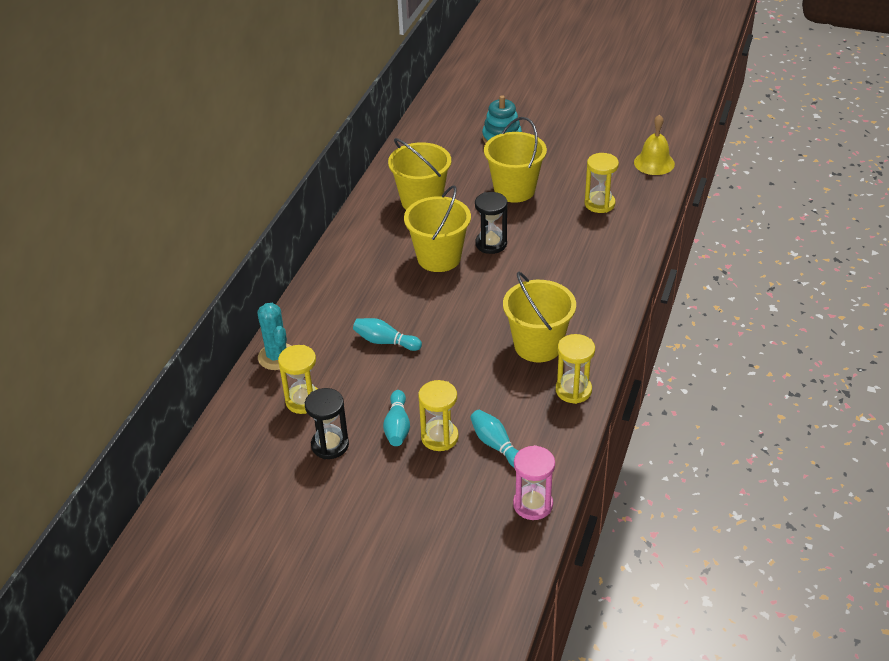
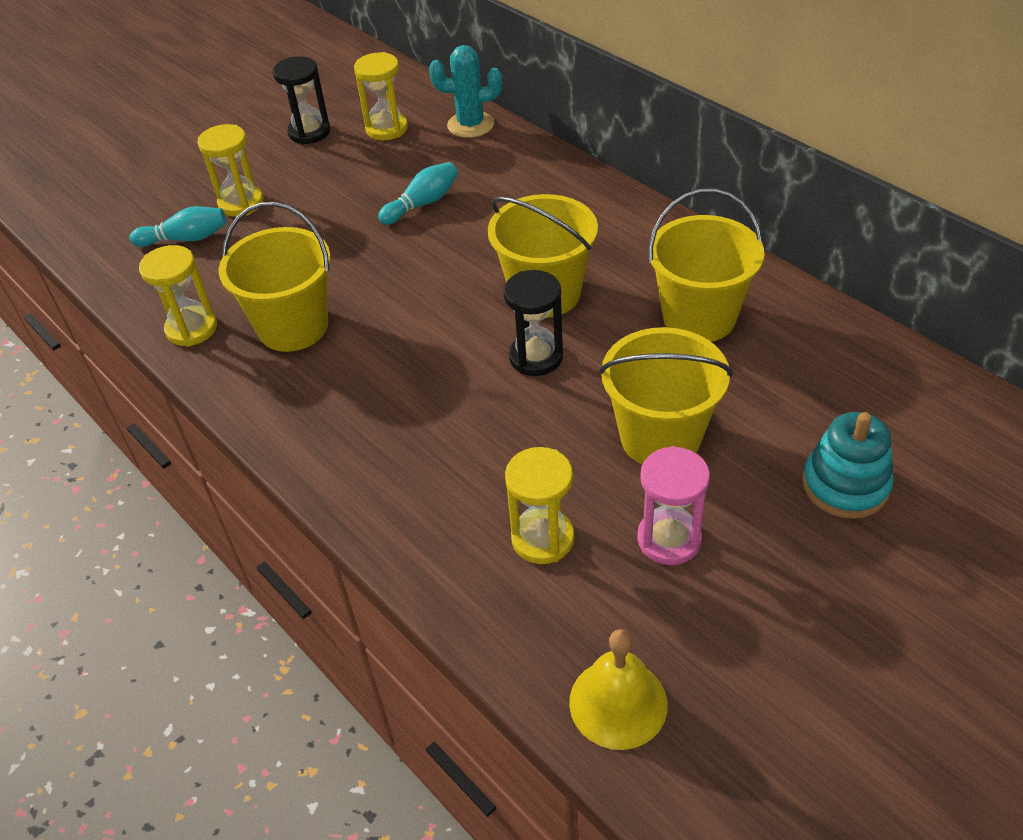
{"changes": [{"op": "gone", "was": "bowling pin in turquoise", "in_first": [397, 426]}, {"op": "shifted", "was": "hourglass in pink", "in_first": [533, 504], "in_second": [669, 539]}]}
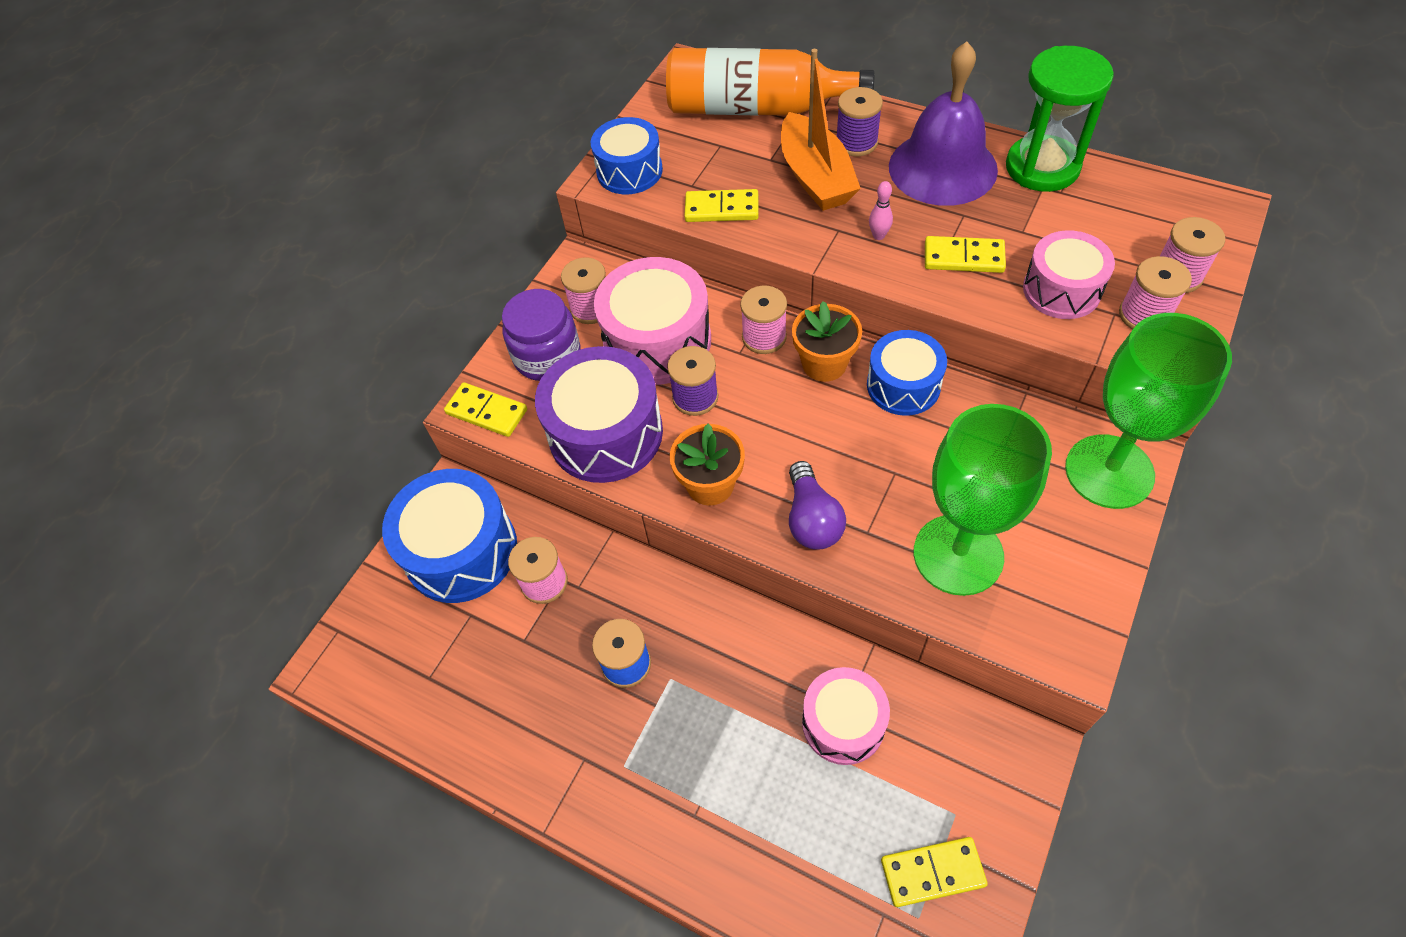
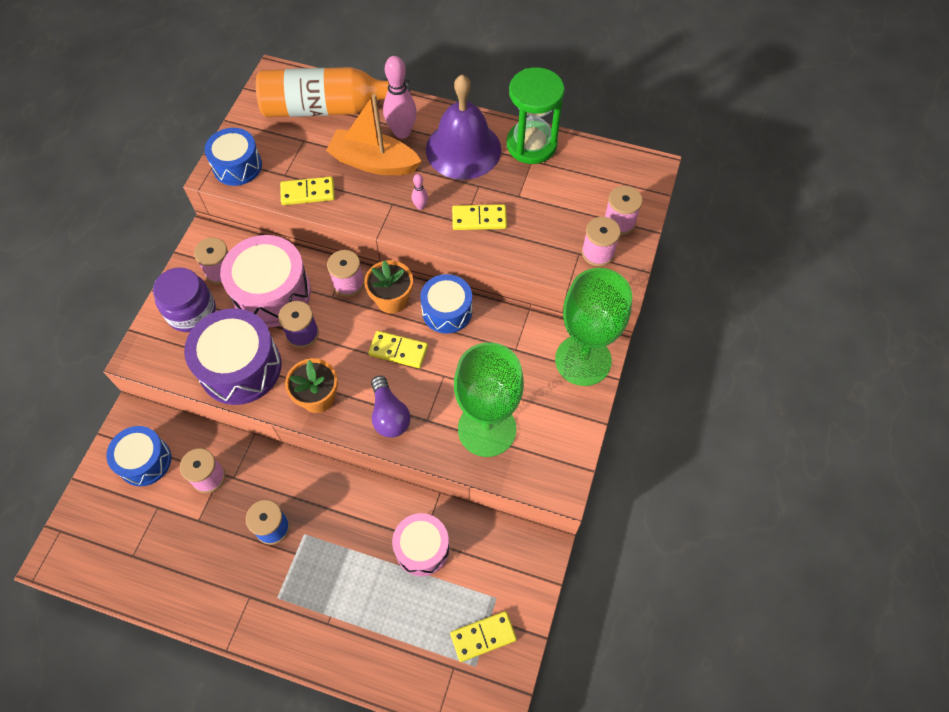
{"changes": [{"op": "rotated", "was": "boat in orange", "in_first": [815, 177], "in_second": [374, 162], "clockwise": 135}, {"op": "swapped", "was": "spool in purple", "now": "bowling pin in pink", "in_first": [856, 142], "in_second": [402, 132]}, {"op": "gone", "was": "drum in pink", "in_first": [1061, 290]}, {"op": "shifted", "was": "domino in yellow", "in_first": [486, 412], "in_second": [398, 351]}, {"op": "scaled", "was": "drum in blue", "in_first": [461, 551], "in_second": [145, 461], "ratio": 0.64}]}
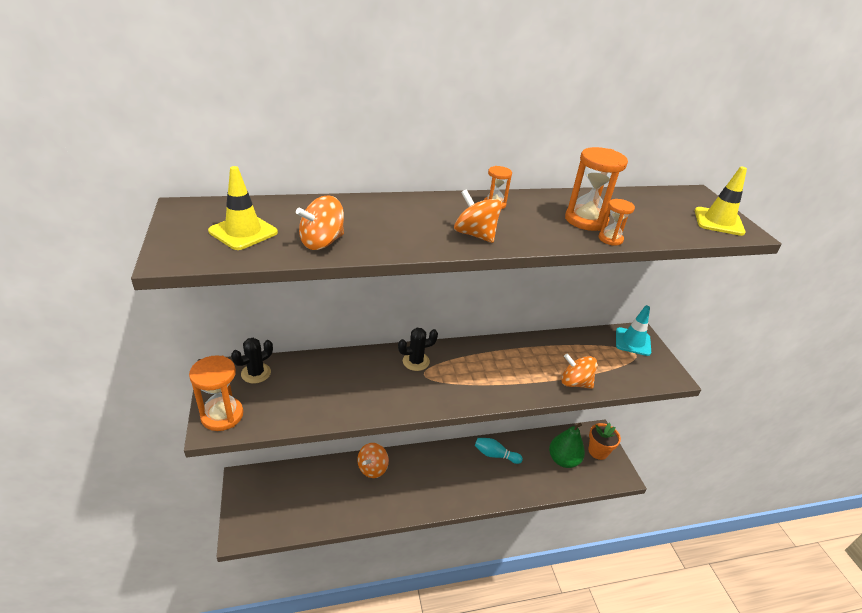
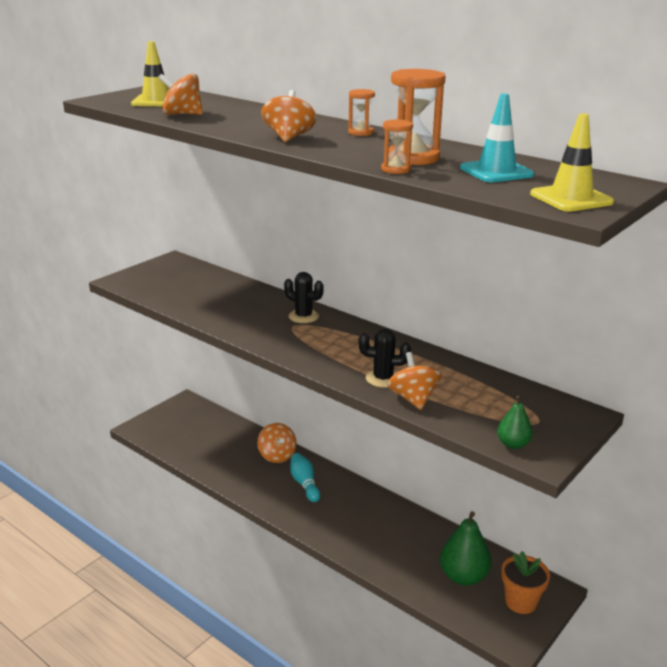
{"changes": [{"op": "shifted", "was": "traffic cone in turquoise", "in_first": [632, 342], "in_second": [496, 171]}, {"op": "shifted", "was": "cactus in black", "in_first": [256, 373], "in_second": [383, 378]}, {"op": "gone", "was": "hourglass in orange", "in_first": [222, 415]}, {"op": "shifted", "was": "bowling pin in turquoise", "in_first": [495, 455], "in_second": [304, 484]}, {"op": "rotated", "was": "spinning top in orange", "in_first": [372, 468], "in_second": [277, 455], "clockwise": -105}, {"op": "new", "now": "pear in green", "in_second": [513, 444]}]}
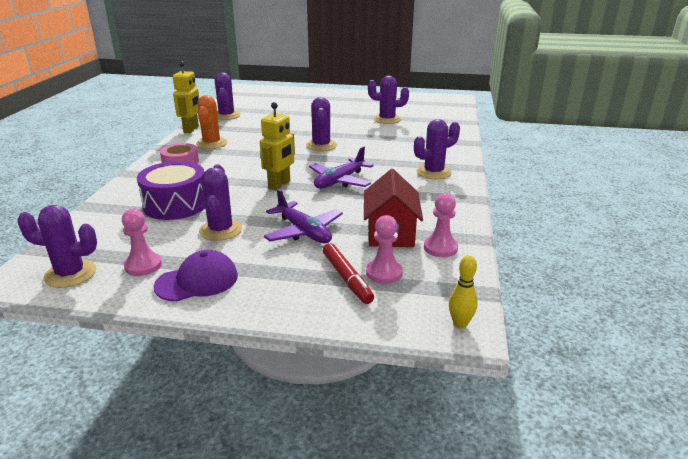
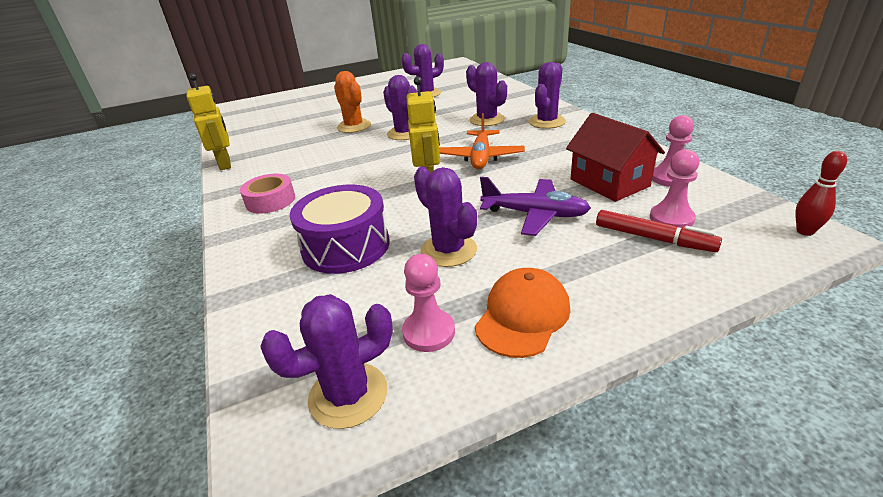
{"changes": [{"op": "shifted", "was": "cactus in purple", "in_first": [226, 116], "in_second": [487, 120]}, {"op": "shifted", "was": "cactus in orange", "in_first": [211, 143], "in_second": [354, 126]}, {"op": "repainted", "was": "plane in purple", "now": "plane in orange", "in_first": [339, 181], "in_second": [481, 157]}, {"op": "repainted", "was": "cap in purple", "now": "cap in orange", "in_first": [197, 281], "in_second": [522, 315]}, {"op": "repainted", "was": "bowling pin in yellow", "now": "bowling pin in red", "in_first": [460, 324], "in_second": [805, 231]}]}
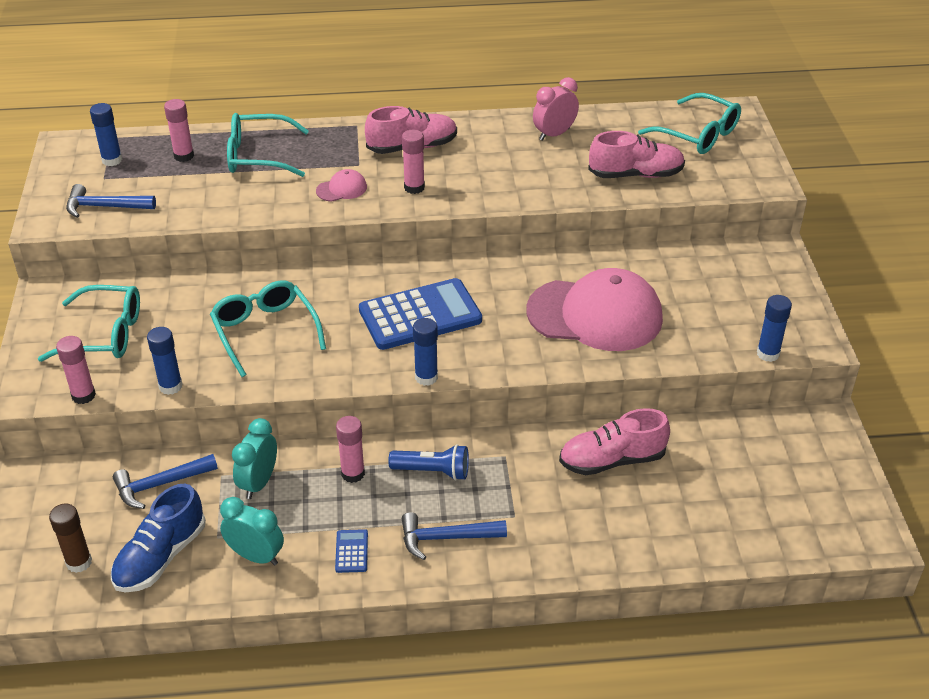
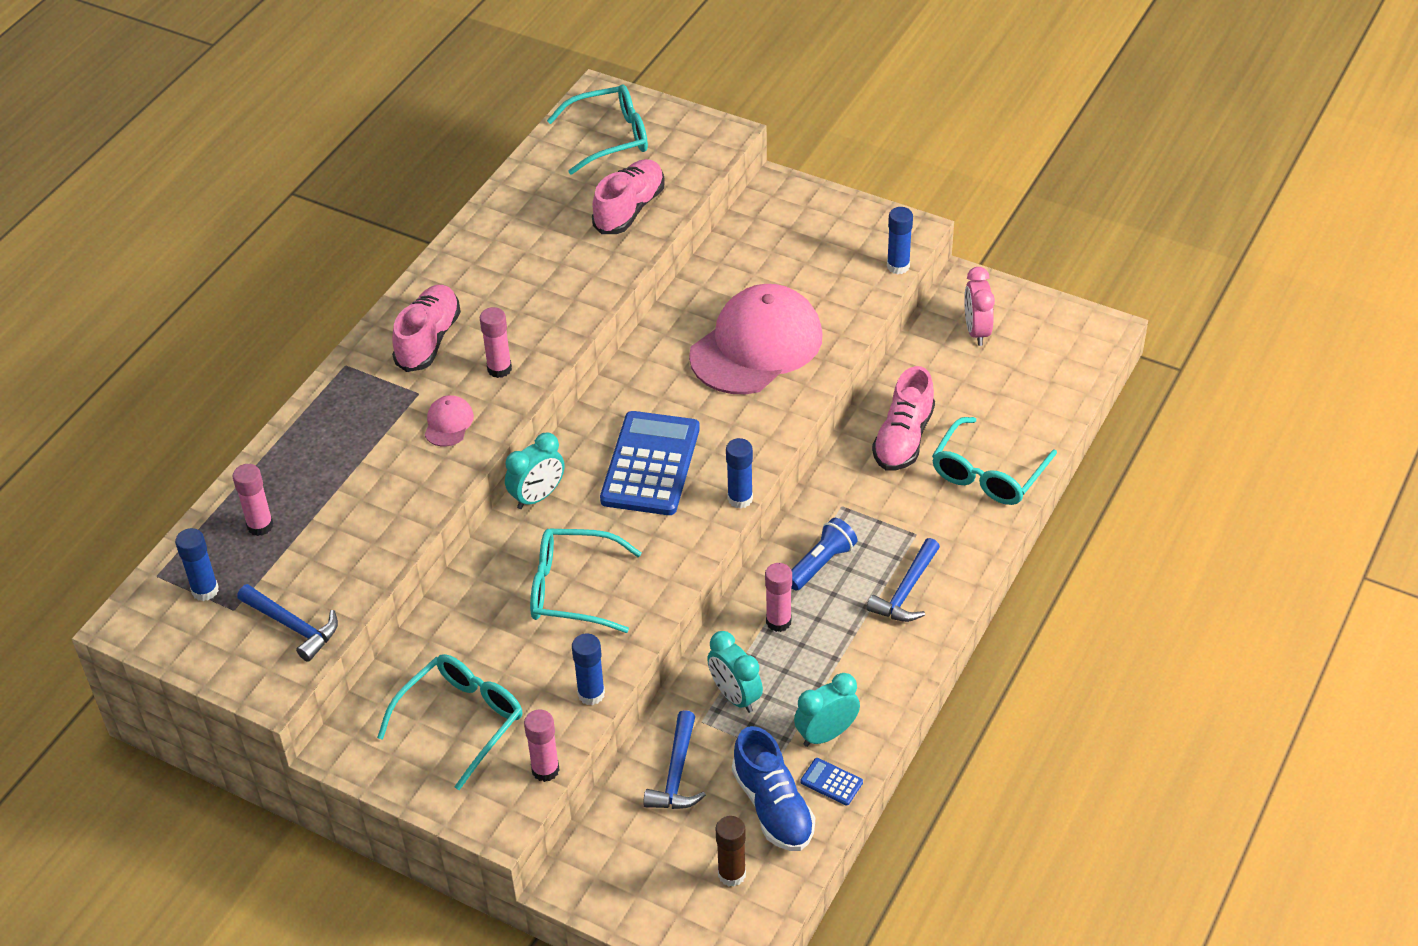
{"changes": [{"op": "shifted", "was": "clock in pink", "in_first": [554, 134], "in_second": [976, 331]}, {"op": "shifted", "was": "glasses in turquoise", "in_first": [258, 156], "in_second": [988, 474]}, {"op": "rotated", "was": "hammer in blue", "in_first": [105, 207], "in_second": [293, 626], "clockwise": -90}, {"op": "shifted", "was": "calculator in blue", "in_first": [351, 551], "in_second": [831, 782]}, {"op": "new", "now": "clock in turquoise", "in_second": [537, 497]}]}
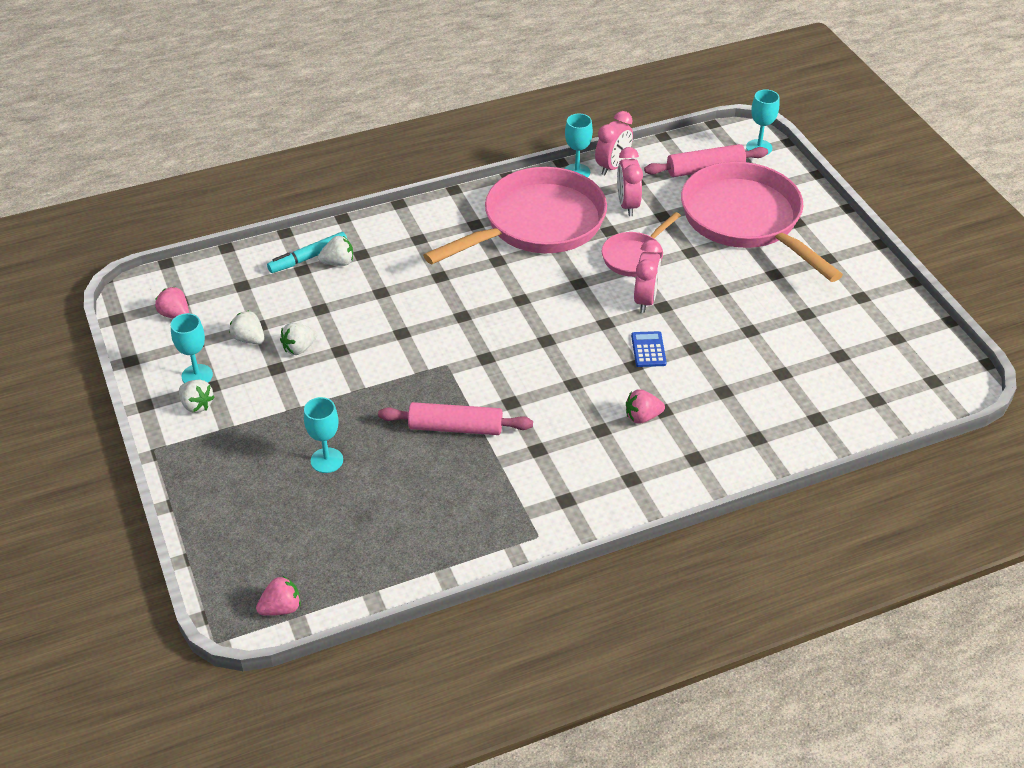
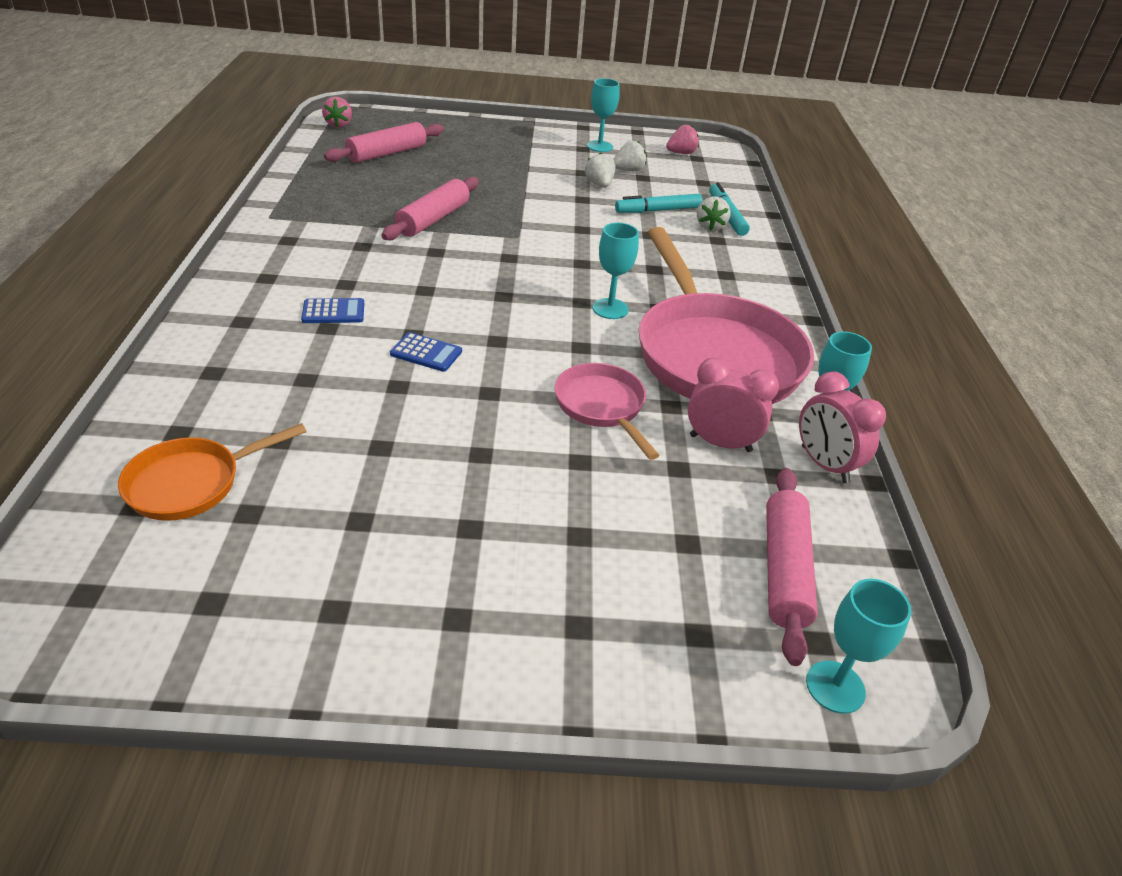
{"changes": [{"op": "gone", "was": "pan in pink", "in_first": [746, 221]}, {"op": "gone", "was": "clock in pink", "in_first": [645, 300]}, {"op": "gone", "was": "strawberry in white", "in_first": [197, 405]}, {"op": "swapped", "was": "strawberry in pink", "now": "calculator in blue", "in_first": [642, 417], "in_second": [333, 312]}, {"op": "shifted", "was": "goblet in turquoise", "in_first": [327, 460], "in_second": [610, 309]}, {"op": "new", "now": "rolling pin in pink", "in_second": [387, 153]}, {"op": "new", "now": "marker in turquoise", "in_second": [658, 210]}, {"op": "new", "now": "pan in orange", "in_second": [192, 483]}]}
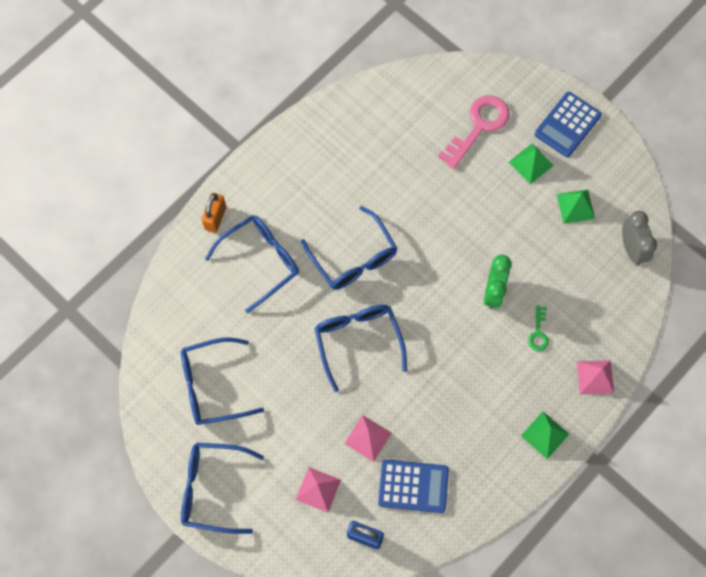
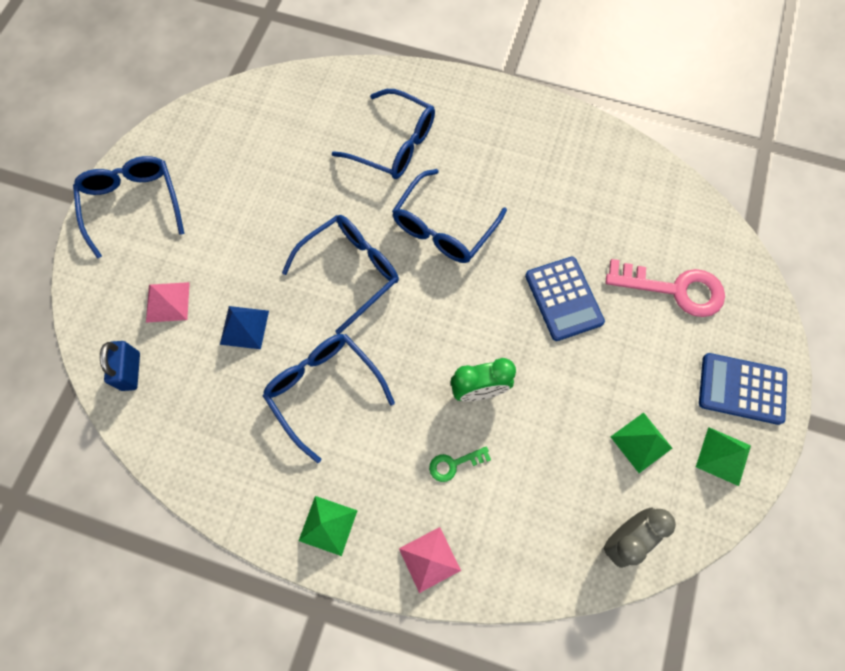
{"changes": [{"op": "shifted", "was": "pyramid in green", "in_first": [531, 163], "in_second": [723, 456]}, {"op": "gone", "was": "padlock in orange", "in_first": [215, 218]}, {"op": "shifted", "was": "glasses in blue", "in_first": [212, 386], "in_second": [323, 389]}, {"op": "repainted", "was": "pyramid in pink", "now": "pyramid in blue", "in_first": [368, 438], "in_second": [244, 327]}, {"op": "shifted", "was": "calculator in blue", "in_first": [413, 486], "in_second": [563, 299]}]}
